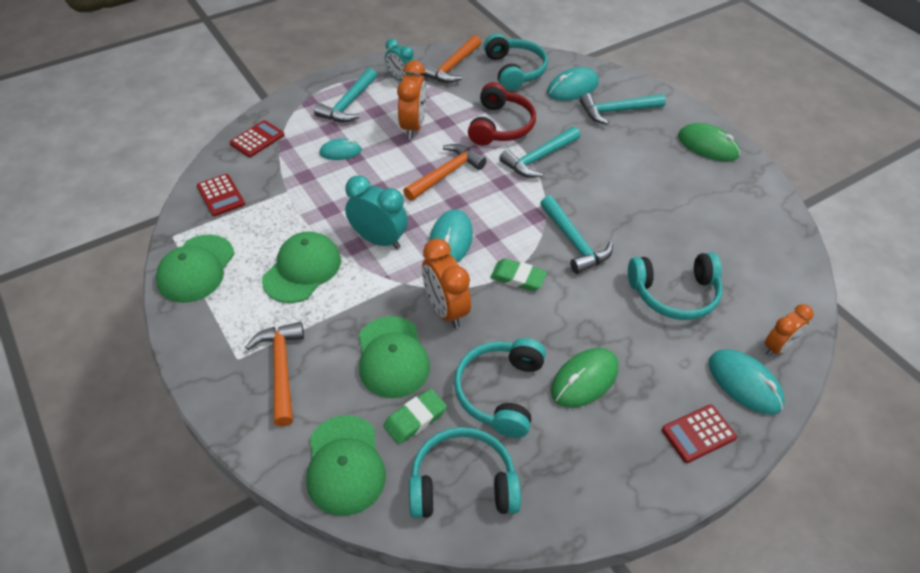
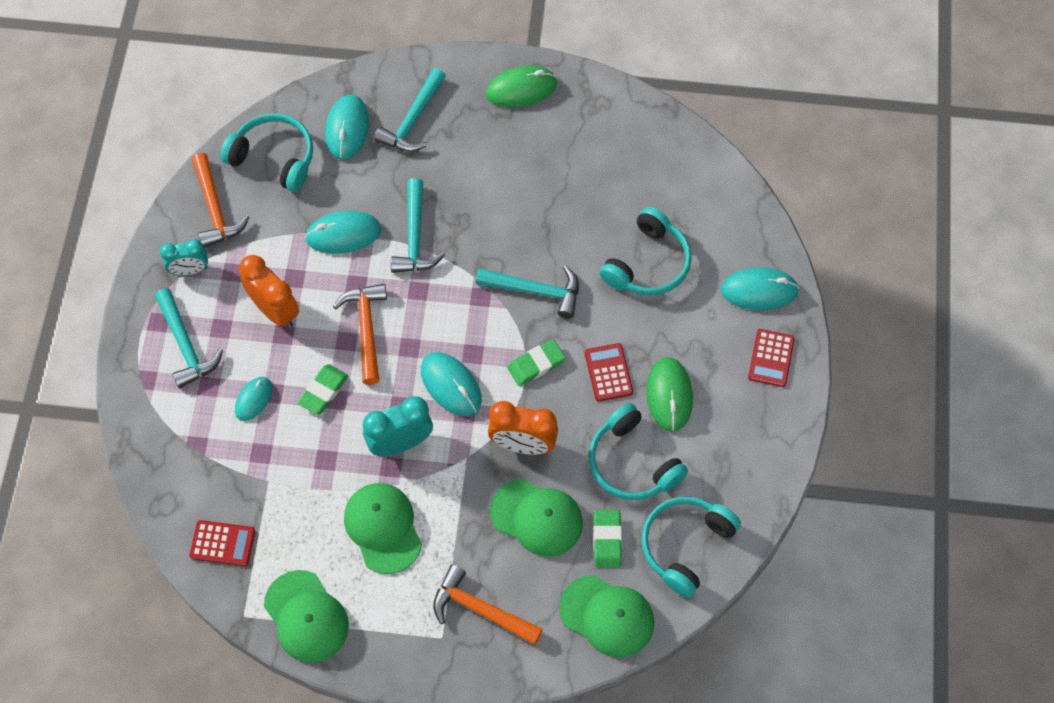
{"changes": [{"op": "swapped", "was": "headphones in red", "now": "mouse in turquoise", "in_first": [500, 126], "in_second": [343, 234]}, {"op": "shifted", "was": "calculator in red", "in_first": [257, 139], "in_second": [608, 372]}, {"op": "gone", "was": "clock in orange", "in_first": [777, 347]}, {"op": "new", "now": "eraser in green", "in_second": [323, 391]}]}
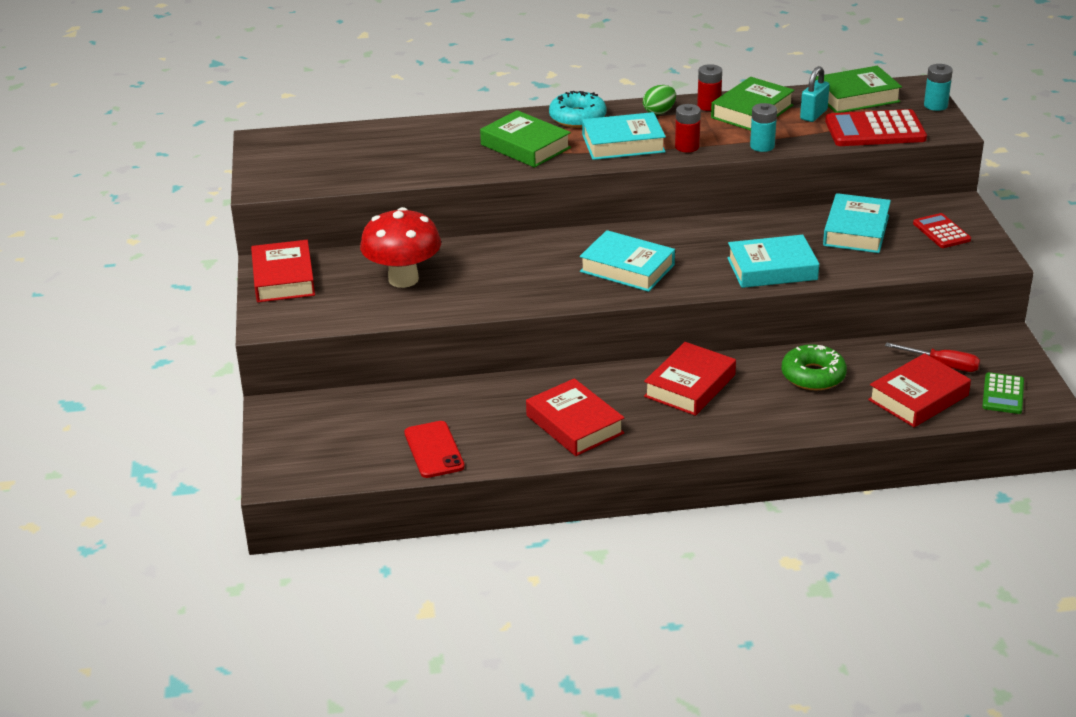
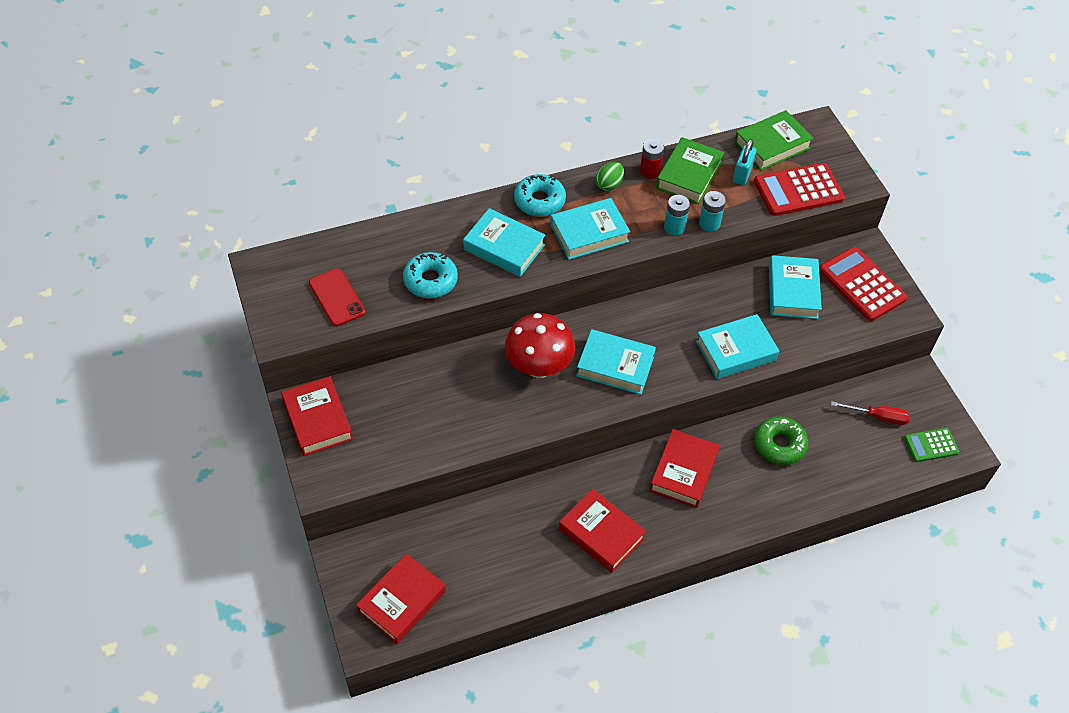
{"changes": [{"op": "shifted", "was": "battery in turquoise", "in_first": [935, 105], "in_second": [674, 227]}, {"op": "gone", "was": "battery in red", "in_first": [687, 147]}, {"op": "repainted", "was": "book in green", "now": "book in turquoise", "in_first": [525, 146], "in_second": [504, 247]}, {"op": "shifted", "was": "mushroom in red", "in_first": [403, 279], "in_second": [539, 367]}, {"op": "scaled", "was": "calculator in red", "in_first": [941, 232], "in_second": [861, 284], "ratio": 1.73}, {"op": "shifted", "was": "book in red", "in_first": [918, 397], "in_second": [402, 601]}, {"op": "rotated", "was": "calculator in green", "in_first": [1003, 394], "in_second": [931, 445], "clockwise": 75}, {"op": "shifted", "was": "phone in red", "in_first": [434, 450], "in_second": [337, 297]}, {"op": "new", "now": "donut in turquoise", "in_second": [430, 280]}]}
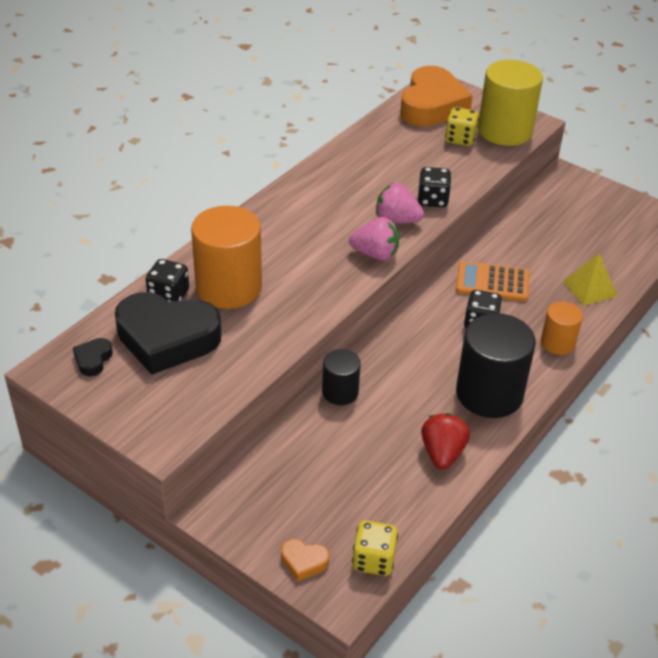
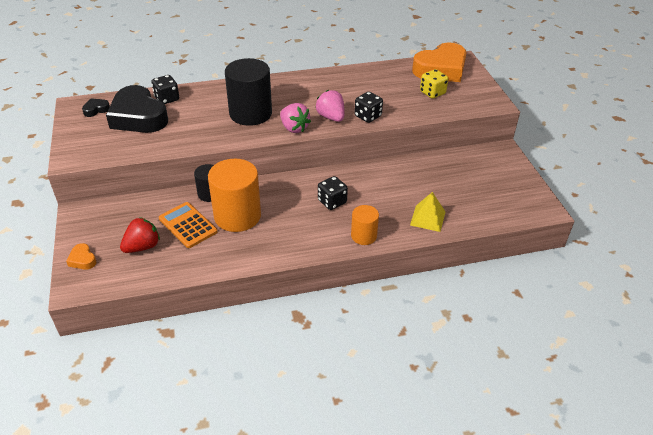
{"changes": [{"op": "gone", "was": "cylinder in yellow", "in_first": [505, 131]}, {"op": "shifted", "was": "cylinder in orange", "in_first": [229, 287], "in_second": [237, 216]}, {"op": "shifted", "was": "calculator in orange", "in_first": [492, 282], "in_second": [188, 225]}, {"op": "shifted", "was": "cylinder in black", "in_first": [489, 393], "in_second": [250, 113]}, {"op": "shifted", "was": "strawberry in red", "in_first": [442, 453], "in_second": [142, 247]}, {"op": "gone", "was": "dice in yellow", "in_first": [373, 560]}]}
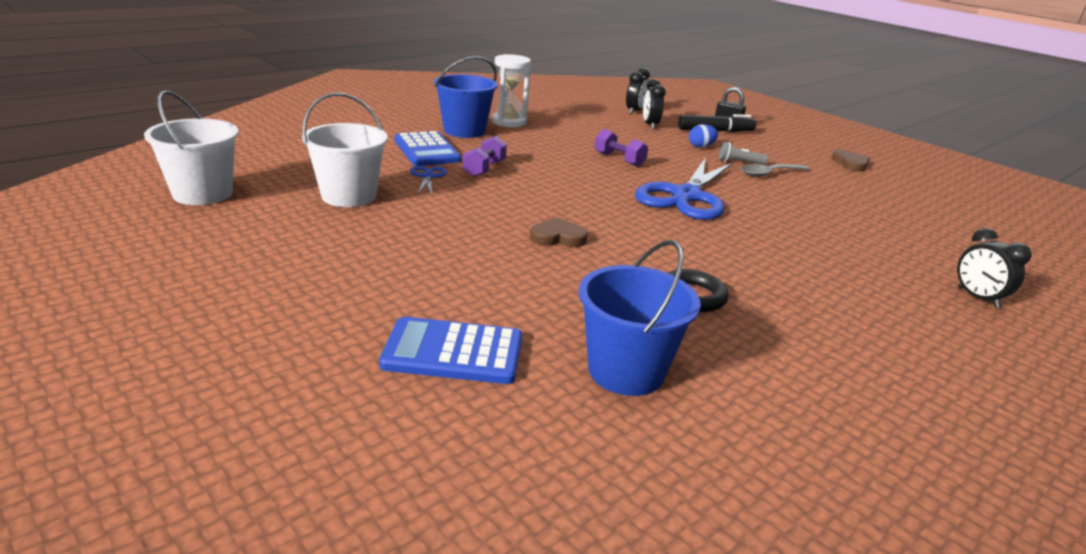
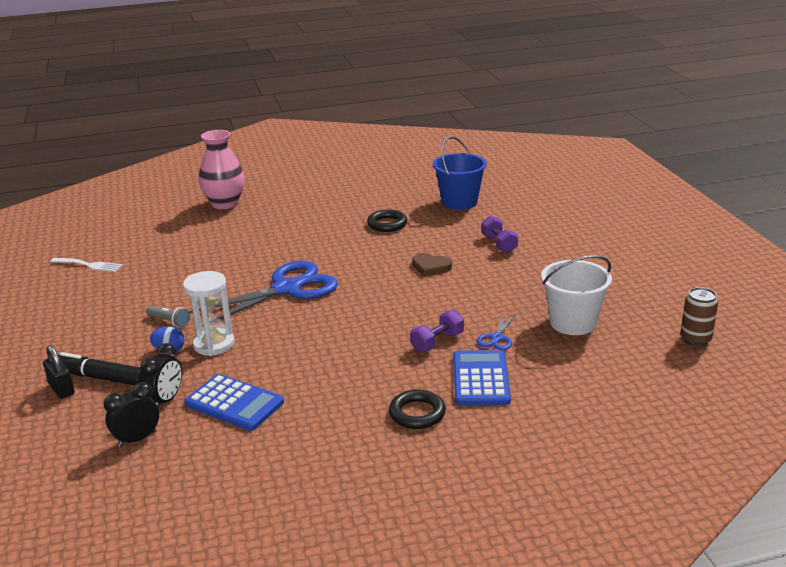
{"changes": [{"op": "shifted", "was": "hourglass in white", "in_first": [509, 122], "in_second": [214, 344]}, {"op": "swapped", "was": "bucket in blue", "now": "ring in black", "in_first": [464, 131], "in_second": [417, 413]}, {"op": "swapped", "was": "bucket in white", "now": "can in brown", "in_first": [203, 194], "in_second": [695, 339]}, {"op": "shifted", "was": "dumbbell in purple", "in_first": [619, 160], "in_second": [499, 244]}, {"op": "gone", "was": "heart in brown", "in_first": [850, 163]}, {"op": "gone", "was": "spoon in grey", "in_first": [769, 174]}, {"op": "swapped", "was": "clock in black", "now": "vase in pink", "in_first": [977, 298], "in_second": [225, 204]}, {"op": "shifted", "was": "calculator in blue", "in_first": [453, 352], "in_second": [234, 403]}, {"op": "new", "now": "fork in white", "in_second": [89, 265]}]}
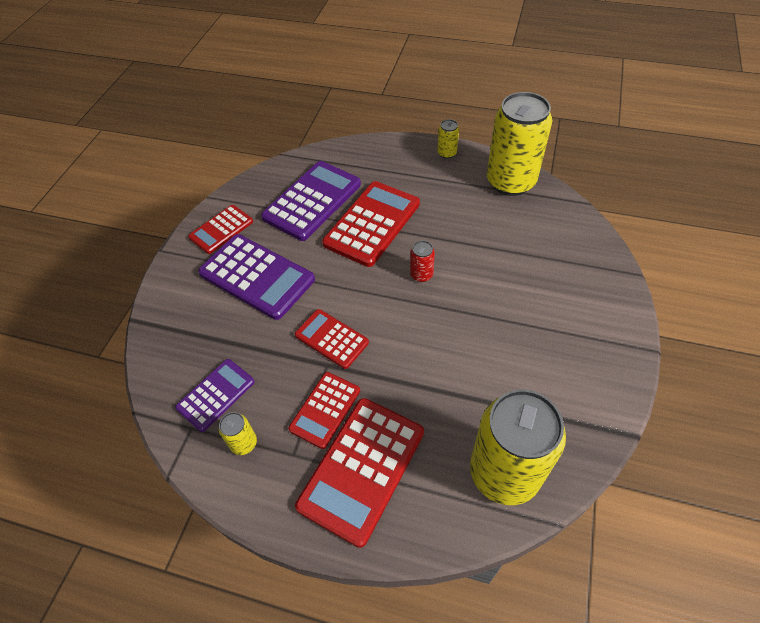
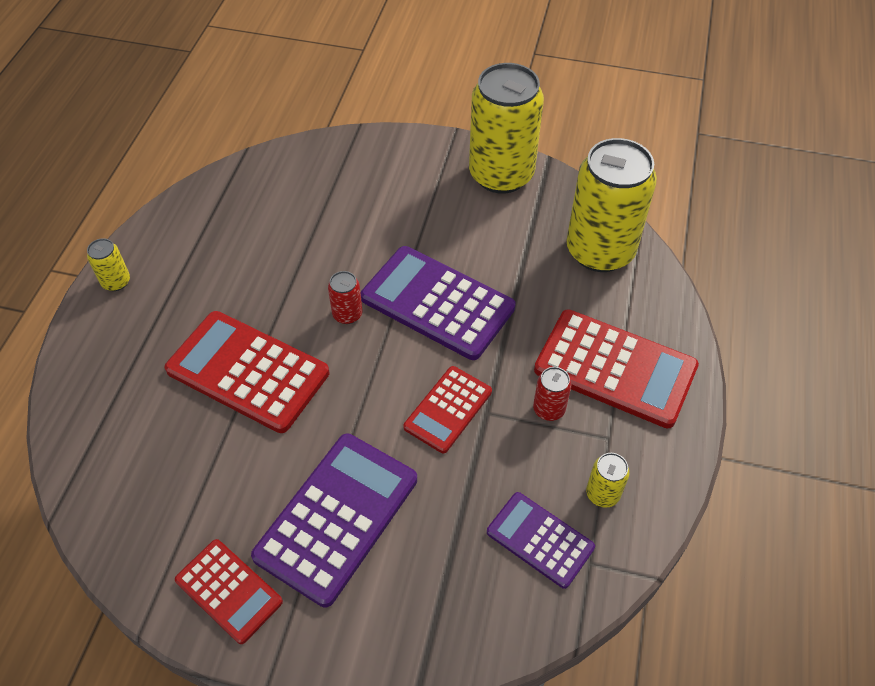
{"changes": [{"op": "shifted", "was": "can in yellow", "in_first": [510, 182], "in_second": [501, 175]}, {"op": "shifted", "was": "calculator in purple", "in_first": [312, 201], "in_second": [437, 303]}, {"op": "swapped", "was": "calculator in red", "now": "can in red", "in_first": [325, 410], "in_second": [549, 409]}]}
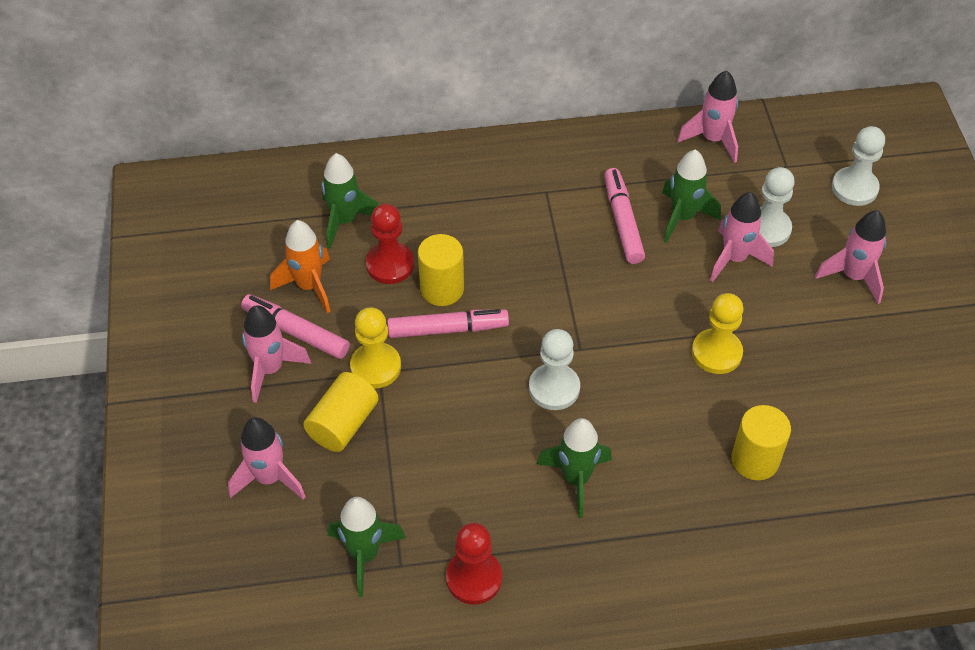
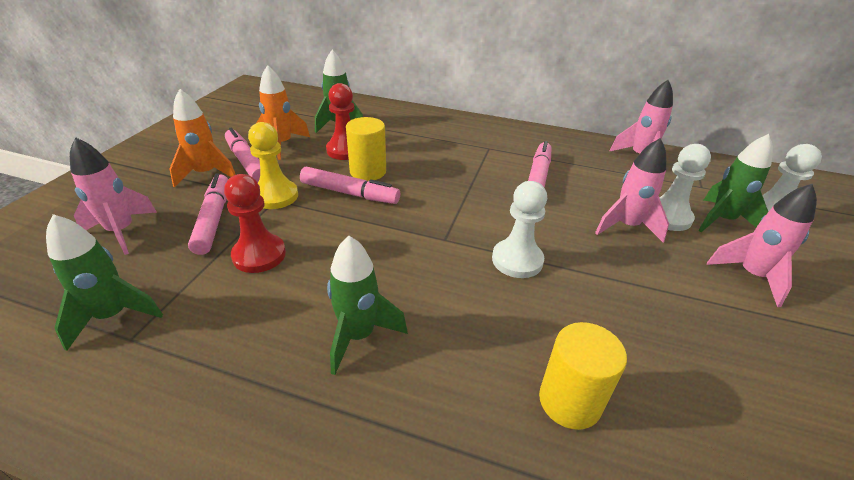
{"changes": [{"op": "shifted", "was": "rocket in green", "in_first": [682, 217], "in_second": [721, 220]}, {"op": "gone", "was": "pawn in yellow", "in_first": [716, 353]}, {"op": "repainted", "was": "rocket in pink", "now": "rocket in orange", "in_first": [270, 369], "in_second": [206, 174]}, {"op": "shifted", "was": "pawn in white", "in_first": [554, 388], "in_second": [517, 260]}, {"op": "swapped", "was": "cylinder in yellow", "now": "marker in pink", "in_first": [343, 424], "in_second": [213, 219]}, {"op": "shifted", "was": "pawn in red", "in_first": [474, 578], "in_second": [259, 255]}]}
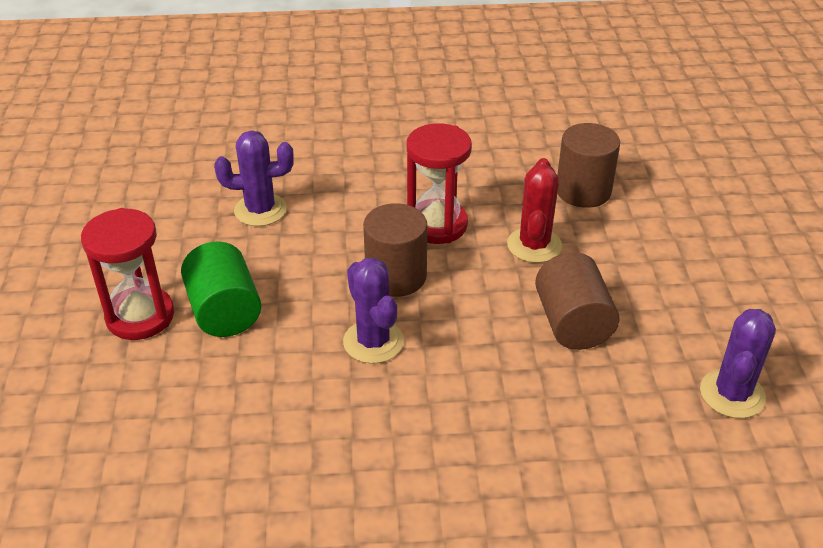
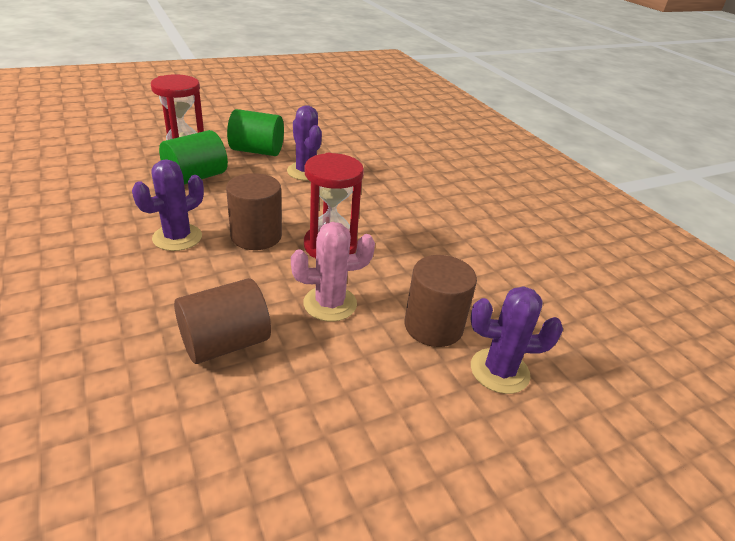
{"changes": [{"op": "repainted", "was": "cactus in red", "now": "cactus in pink", "in_first": [534, 245], "in_second": [330, 304]}, {"op": "shifted", "was": "cactus in purple", "in_first": [732, 394], "in_second": [499, 371]}, {"op": "new", "now": "cylinder in green", "in_second": [257, 151]}]}
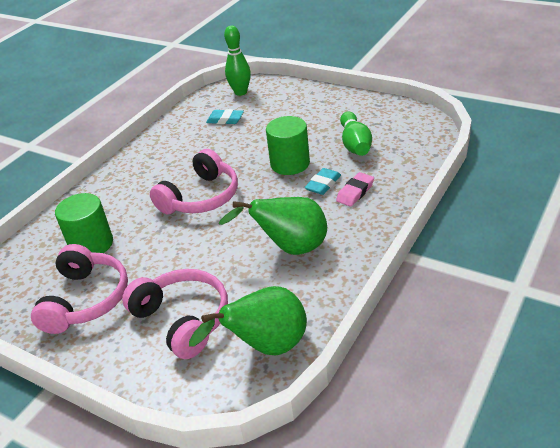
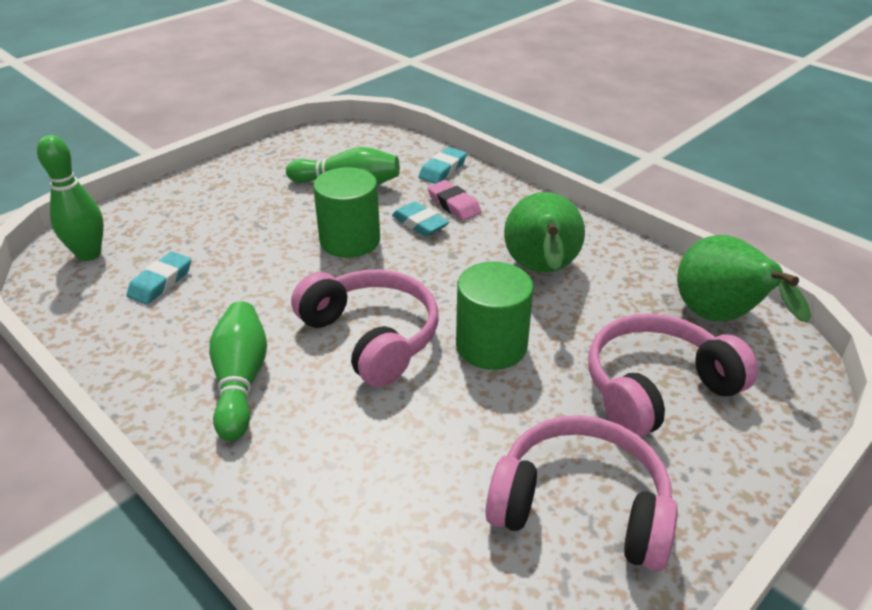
{"changes": [{"op": "shifted", "was": "cylinder in green", "in_first": [91, 244], "in_second": [491, 346]}, {"op": "new", "now": "eraser in turquoise", "in_second": [442, 170]}, {"op": "new", "now": "bowling pin in green", "in_second": [241, 381]}]}
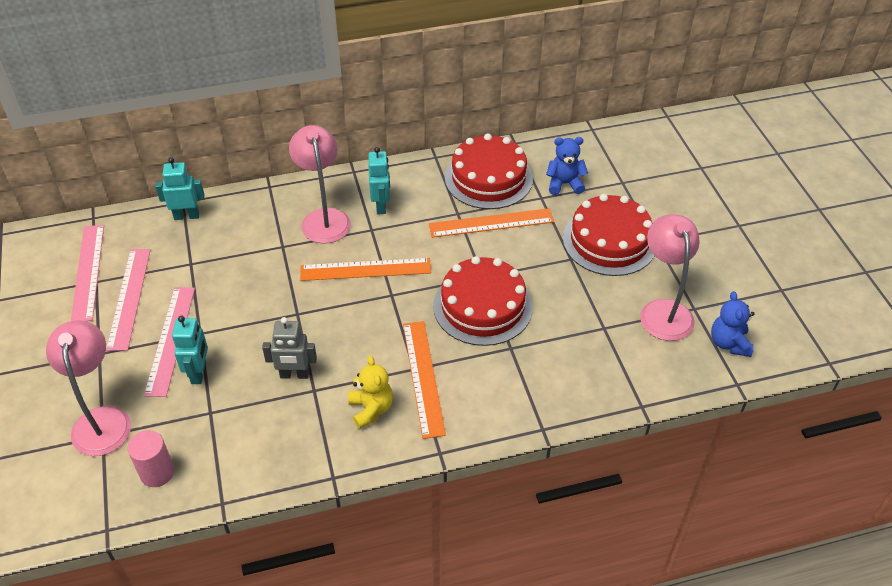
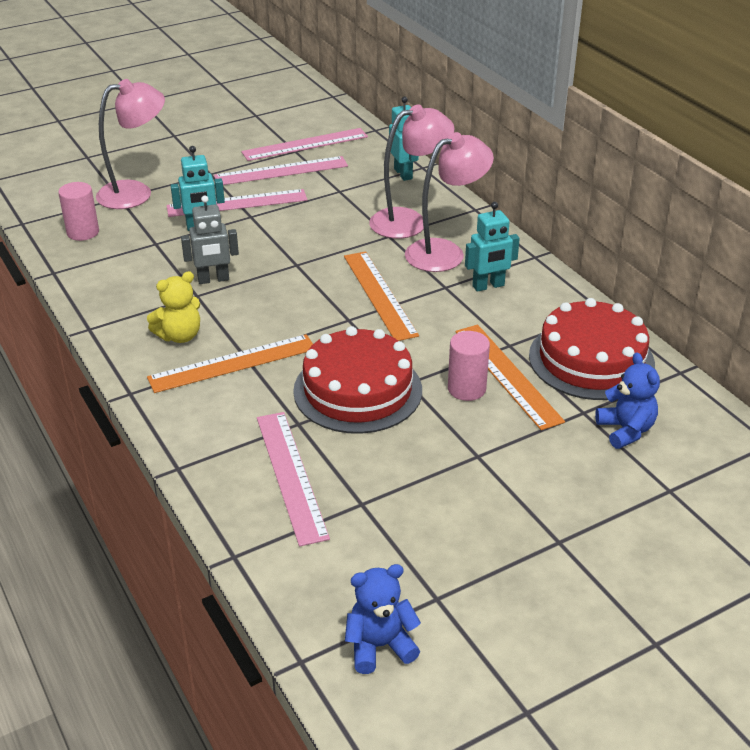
{"changes": [{"op": "gone", "was": "cake in red", "in_first": [609, 241]}, {"op": "shifted", "was": "lamp in pink", "in_first": [663, 311], "in_second": [409, 221]}, {"op": "rotated", "was": "robot in grey", "in_first": [294, 375], "in_second": [213, 279], "clockwise": -90}, {"op": "new", "now": "cylinder in pink", "in_second": [466, 389]}, {"op": "new", "now": "ruler in pink", "in_second": [291, 475]}]}
